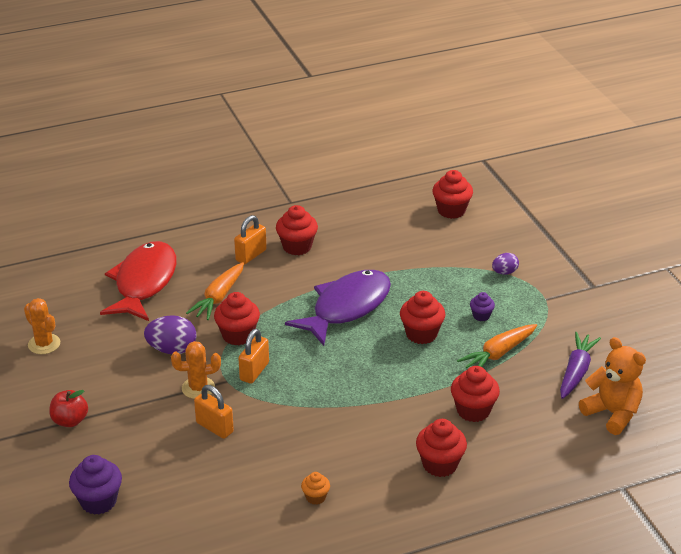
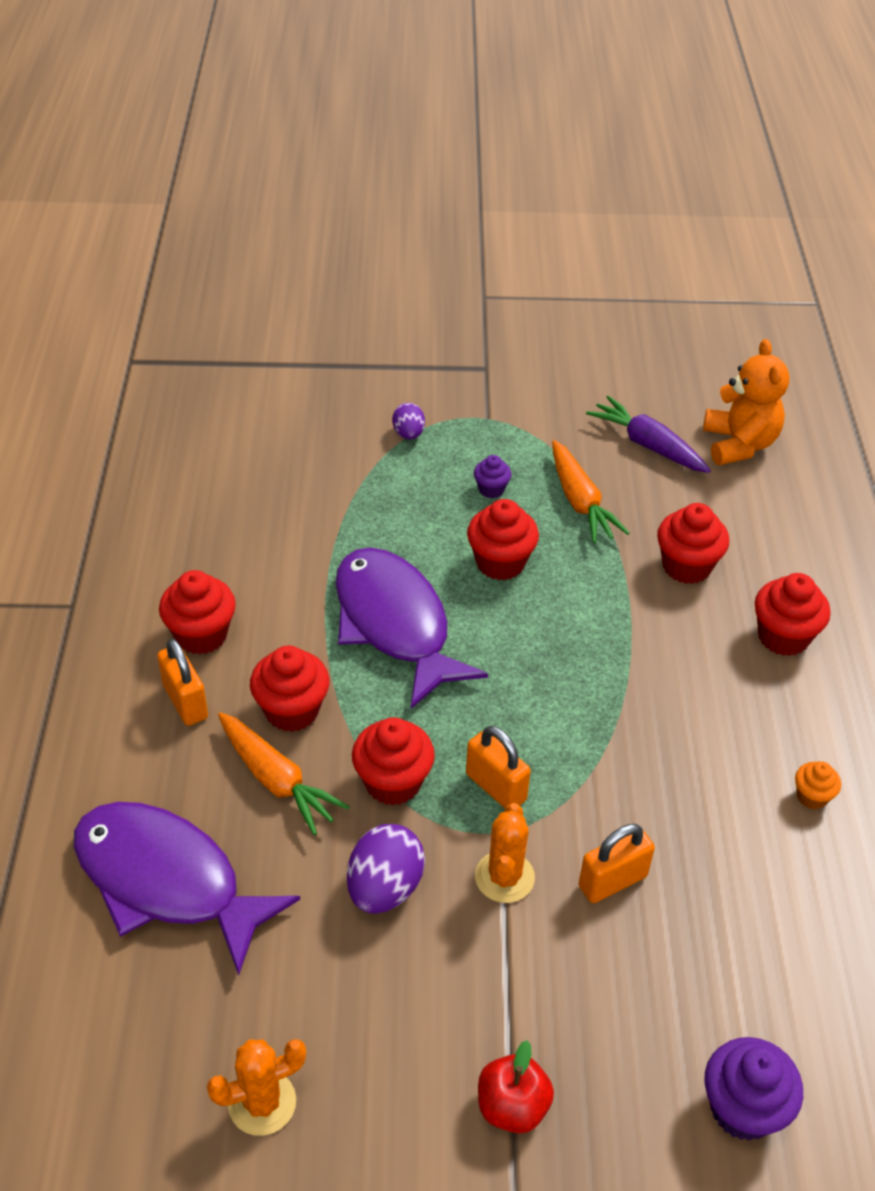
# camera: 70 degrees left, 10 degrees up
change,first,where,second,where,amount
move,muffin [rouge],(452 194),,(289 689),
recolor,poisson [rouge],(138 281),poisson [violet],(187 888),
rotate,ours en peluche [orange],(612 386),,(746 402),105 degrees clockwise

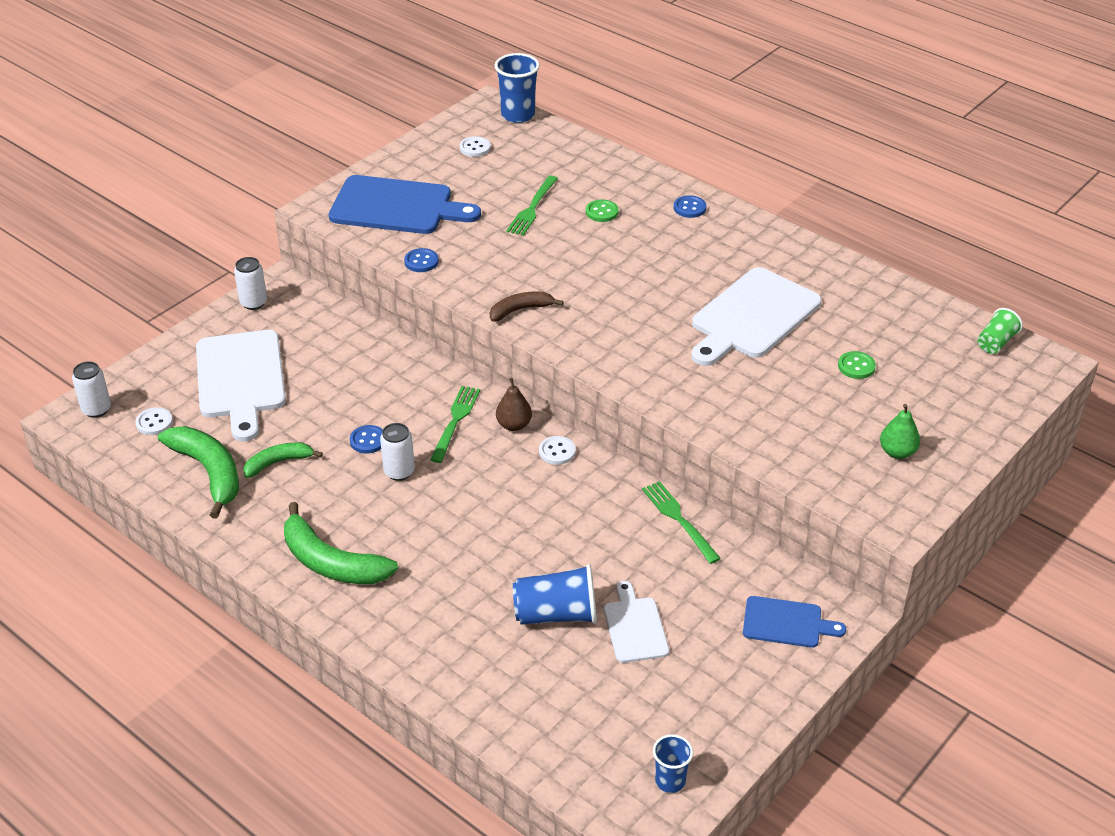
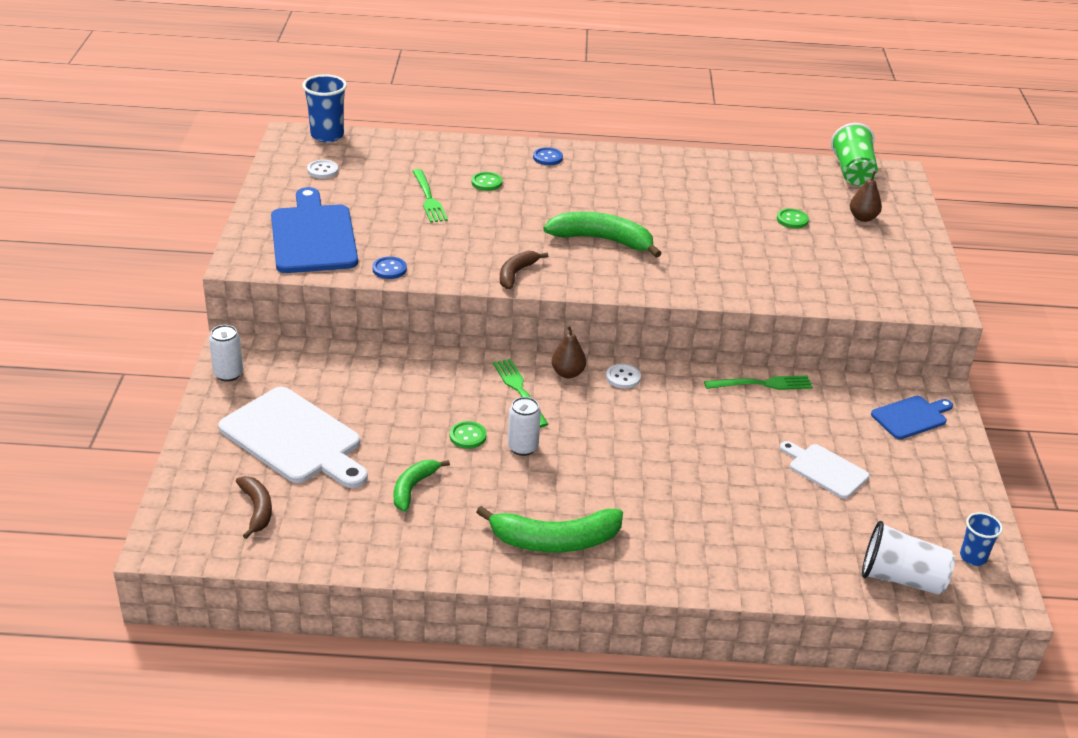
# camera: 40 degrees left, 5 degrees down
change,first,where,second,where,amount
rotate,planche à découper [bleu],(405 204),,(314 230),75 degrees counterclockwise
delete,planche à découper [blanc],(756 316),,,
resize,gobelet [vert],(1000 331),,(854 154),x1.65
delete,canette [blanc],(91 389),,,
delete,poire [vert],(900 431),,,
replace,bouton [blanc],(154 421),banane [marron],(254 507),
recolor,bouton [bleu],(366 439),bouton [vert],(468 435),
move,banane [vert],(198 472),,(602 235),
rotate,fourchette [vert],(681 522),,(758 382),150 degrees clockwise
delete,gobelet [bleu],(555 594),,,
insert,,,poire [marron],(866 196),
insert,,,gobelet [blanc],(908 558),

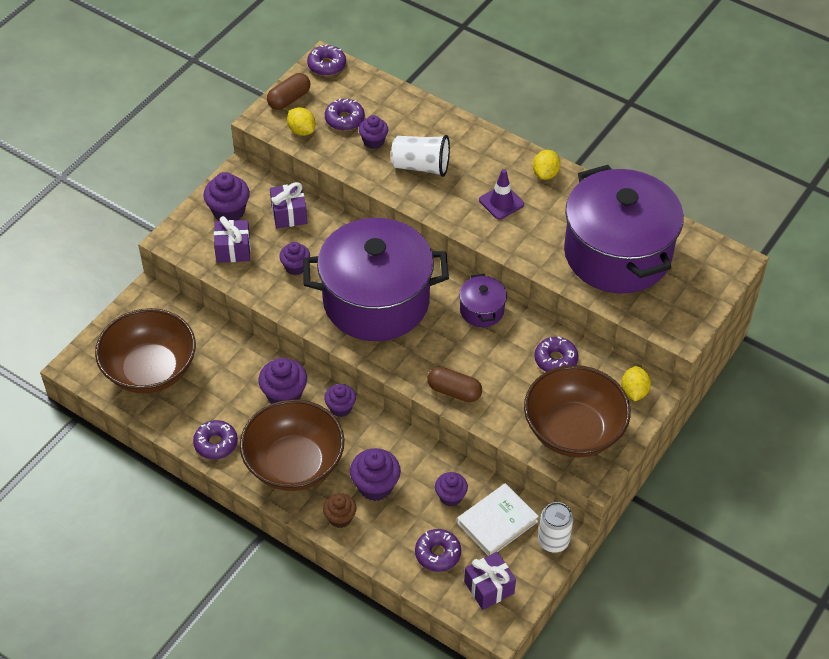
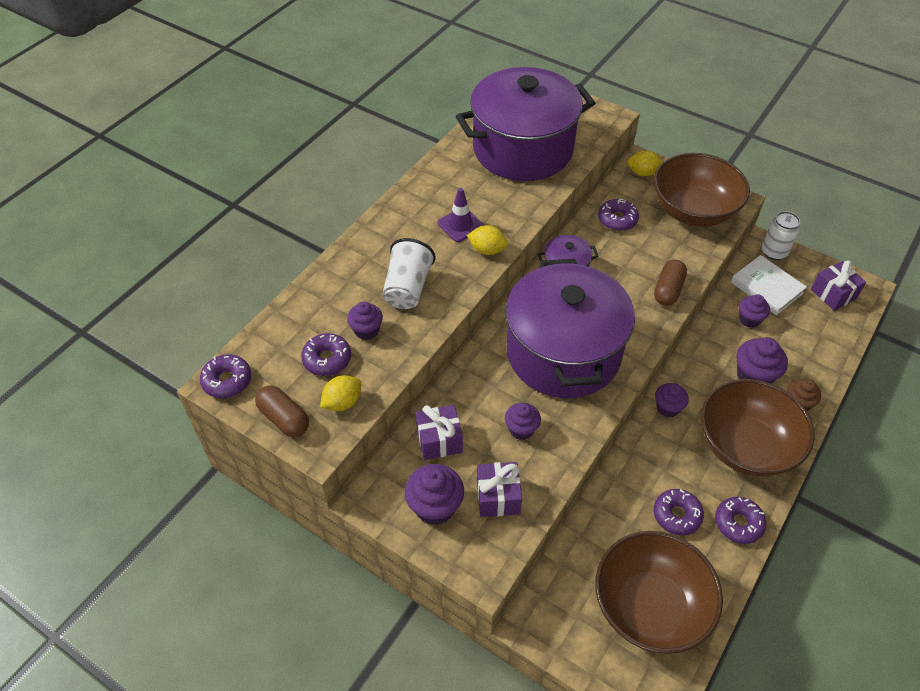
# camera: 90 degrees left, 0 degrees up
change,first,where,second,where,amount
move,citron [jaune],(546 165),,(487 240),
delete,muffin [violet],(282 380),,,
move,beignet [violet],(438 550),,(679 512),

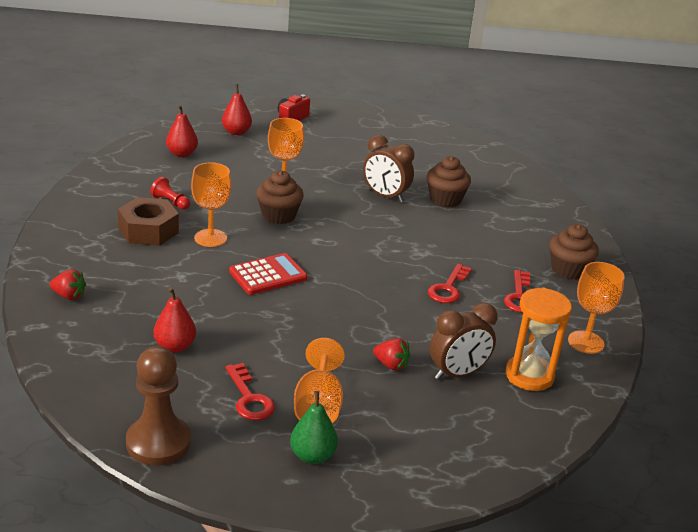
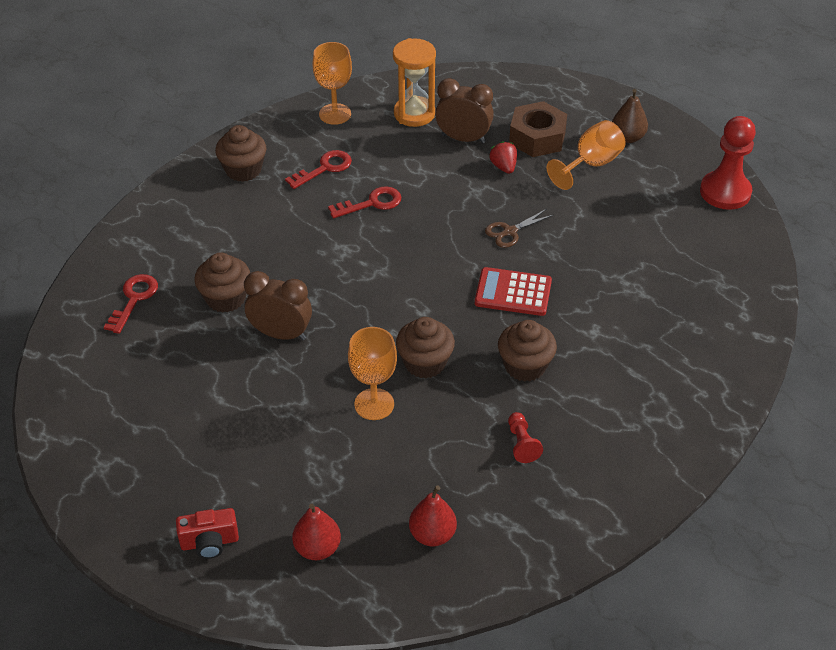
# camera: 135 degrees left, 15 degrees up
change,first,where,second,where,amount
rotate,réveil [marron],(388 169),,(278 305),60 degrees counterclockwise
replace,verre à pied [orange],(211 204),muffin [marron],(527 351),
move,écrou [marron],(148 221),,(538 129),
delete,fraise [rouge],(68 284),,,
delete,poire [rouge],(174 320),,,
recolor,pion [marron],(158 406),pion [rouge],(728 163),
move,clé [rouge],(250 392),,(131 304),
recolor,poire [vert],(314 427),poire [marron],(630 116),
insert,,,ciseaux [marron],(519 228),

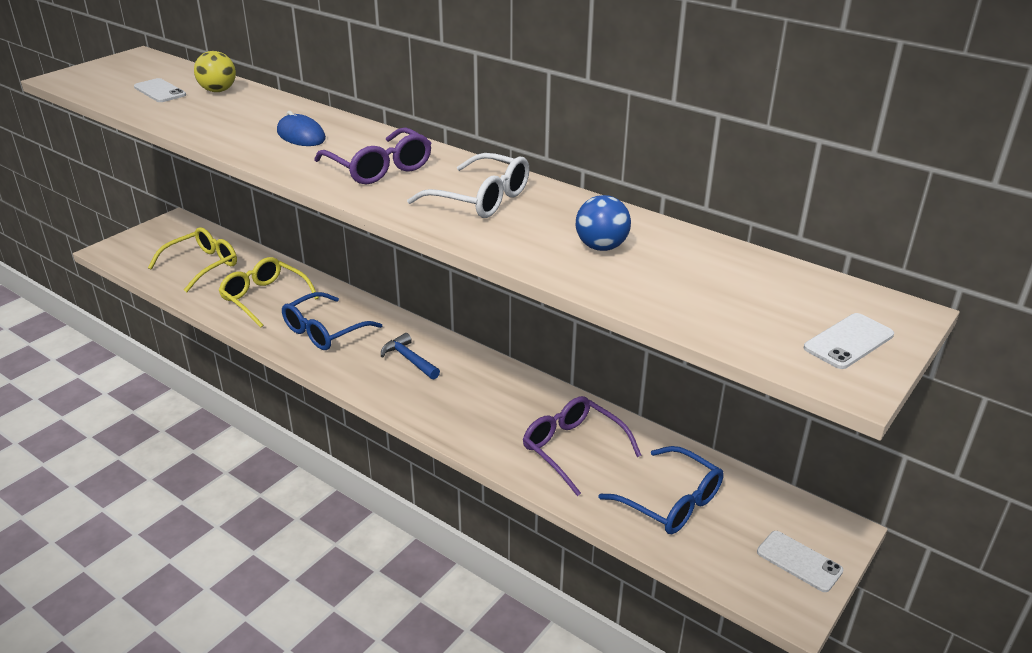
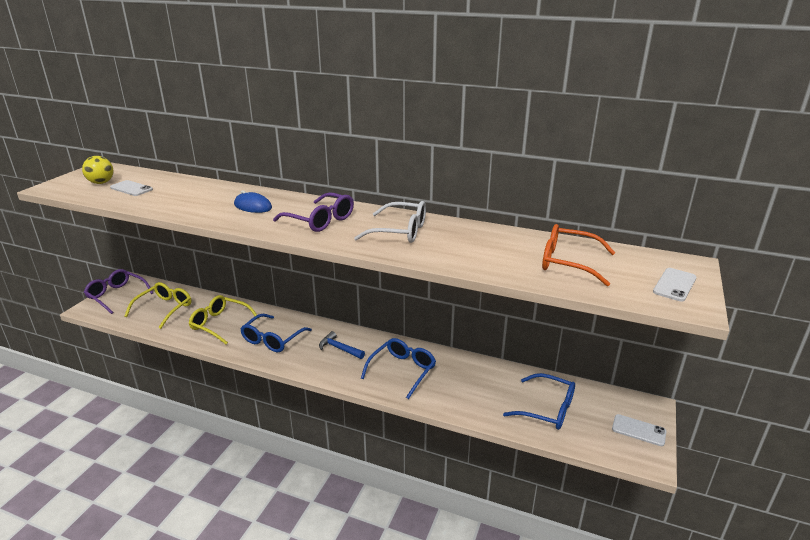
# camera: 15 degrees left, 5 degrees down
change,first,where,second,where,amount
move,balle [jaune],(215 71),,(98 170),
delete,balle [bleu],(603 223),,,
move,lunettes [violet],(582 446),,(118 291),
insert,,,lunettes [orange],(578 255),
insert,,,lunettes [bleu],(398 368),

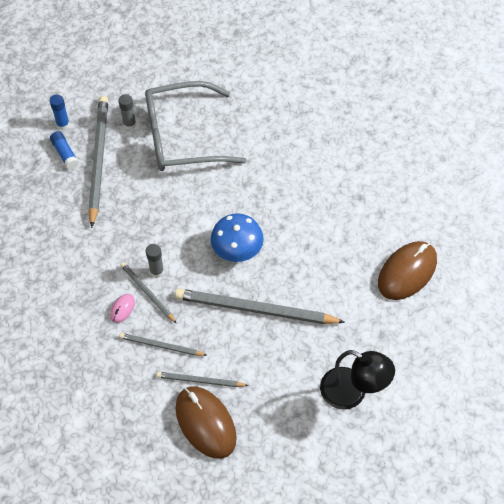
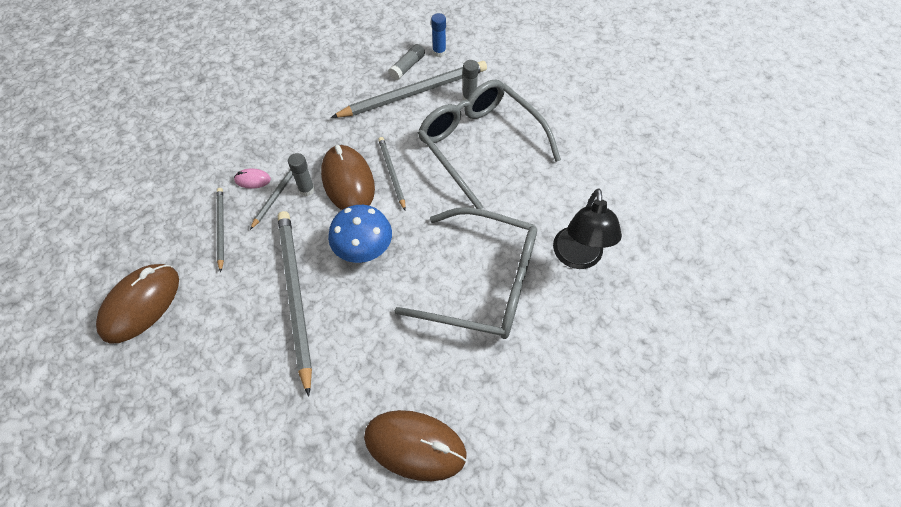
# camera: 65 degrees right, 0 degrees up
change,first,where,second,where,amount
recolor,bâton de colle [bleu],(64 150),bâton de colle [gris],(406 62),
move,lampe [noir],(357 380),,(587 228),
move,crayon [gris],(202 379),,(392 173),
insert,,,souris [marron],(348 177),
insert,,,lunettes [gris],(465 273),

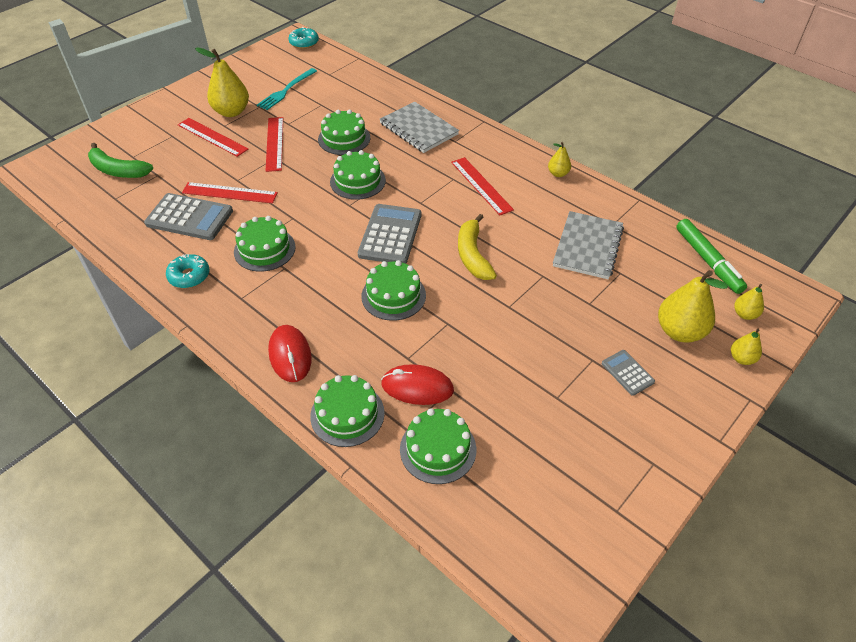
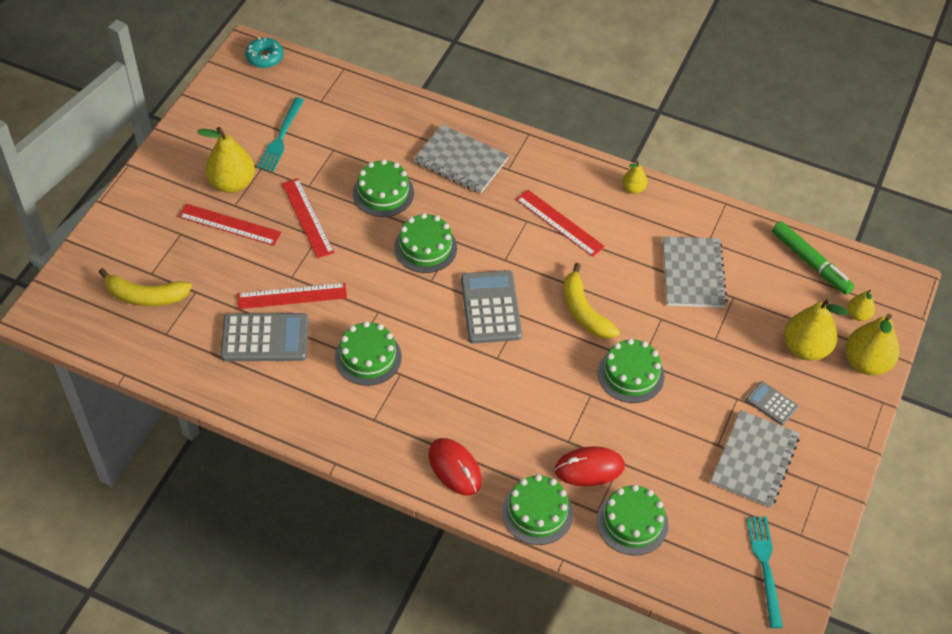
# camera: 20 degrees left, 5 degrees up
change,first,where,second,where,amount
recolor,banane [vert],(120 160),banane [jaune],(145 287),
delete,beignet [turquoise],(187 271),,,
move,gâteau [vert],(393 290),,(631 370),
resize,poire [jaune],(746 347),,(872 344),x1.91
insert,,,carnet [gris],(755 459),
insert,,,fourchette [turquoise],(765 572),

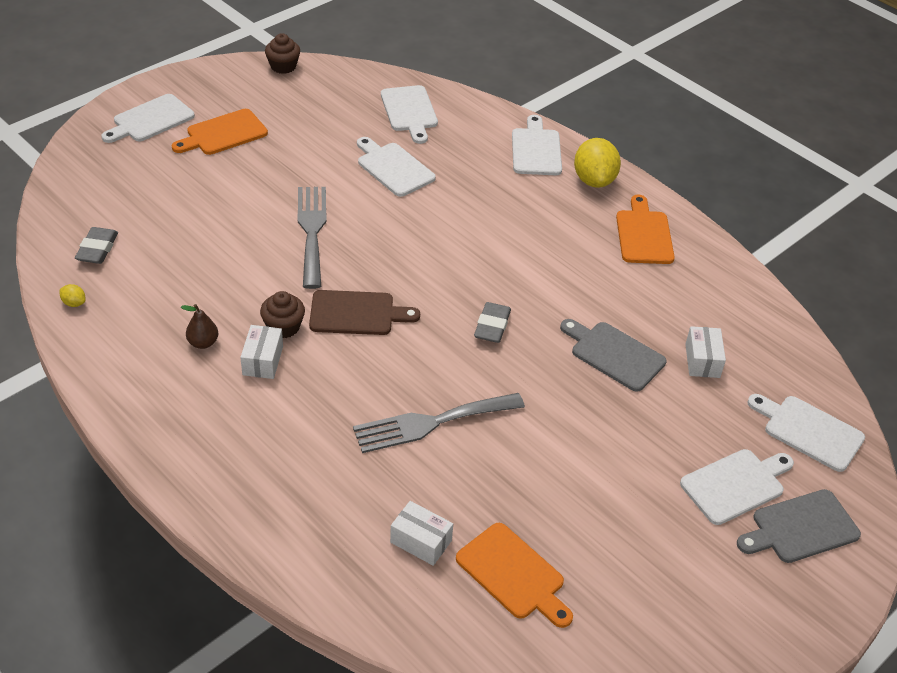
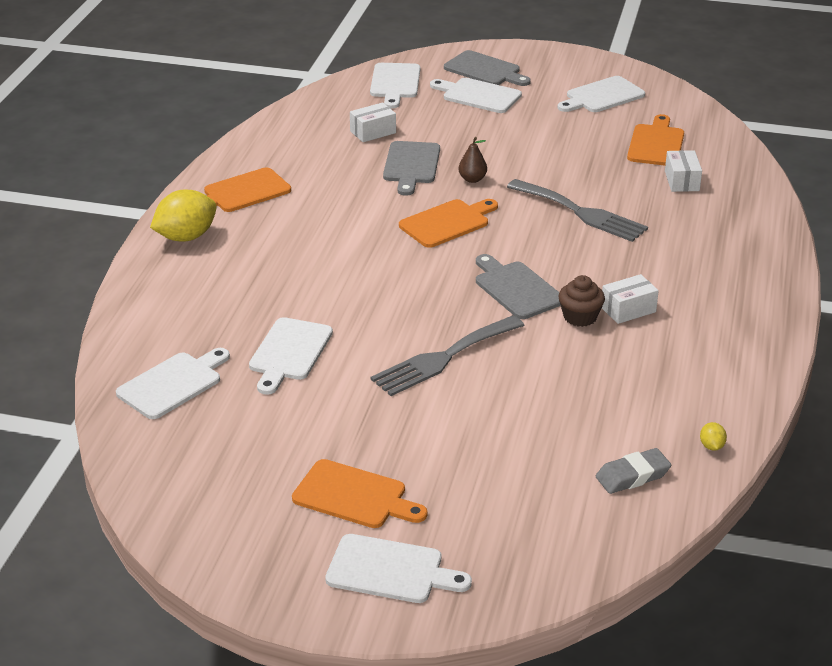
# camera: 120 degrees left, 10 degrees down
change,first,where,second,where,amount
delete,muffin [marron],(282 53),,,
move,planche à découper [blanc],(537 145),,(601 94),
recolor,planche à découper [marron],(364 312),planche à découper [gris],(518 286),
replace,gomme [gris],(492 322),planche à découper [orange],(448 223),
move,poire [marron],(199 326),,(473 160),

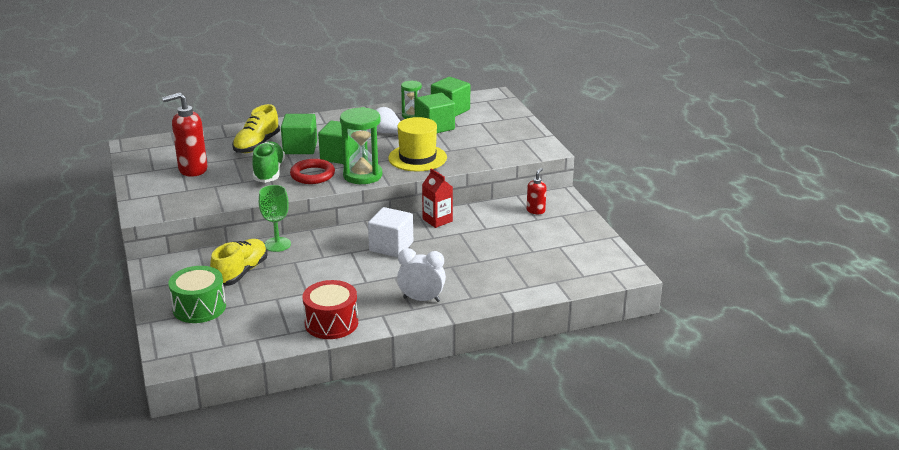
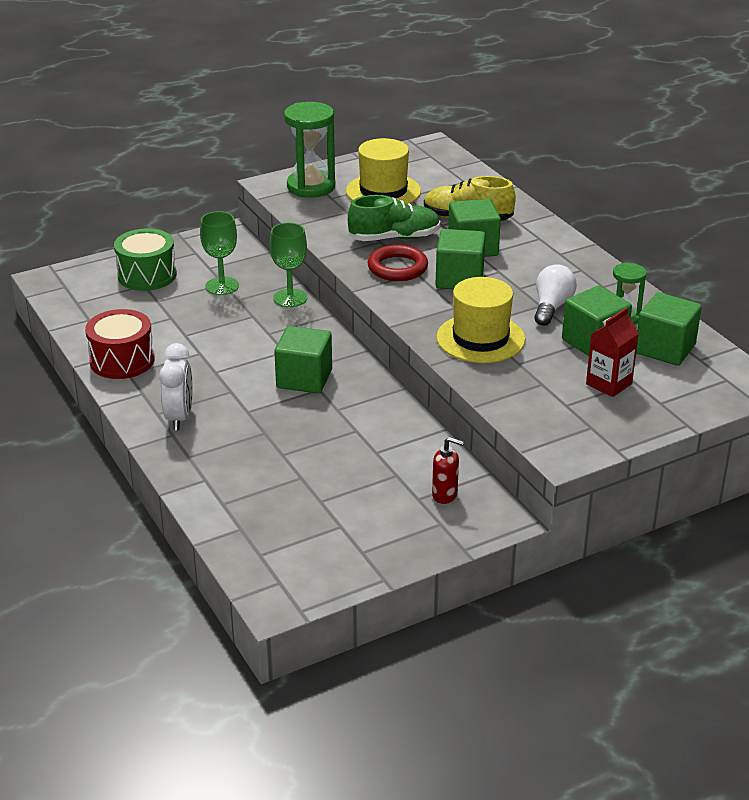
# camera: 80 degrees right, 5 degrees up
change,first,where,second,where,amount
replace,distributeur de savon [rouge],(185 134),chapeau [jaune],(383 171),
move,sablier [vert],(361 145),,(309 150),
move,brique de lait [rouge],(437 198),,(612 352),
recolor,cube [blanc],(390 232),cube [vert],(303 360),
replace,chaussure [jaune],(239 262),verre à pied [vert],(219 253),

